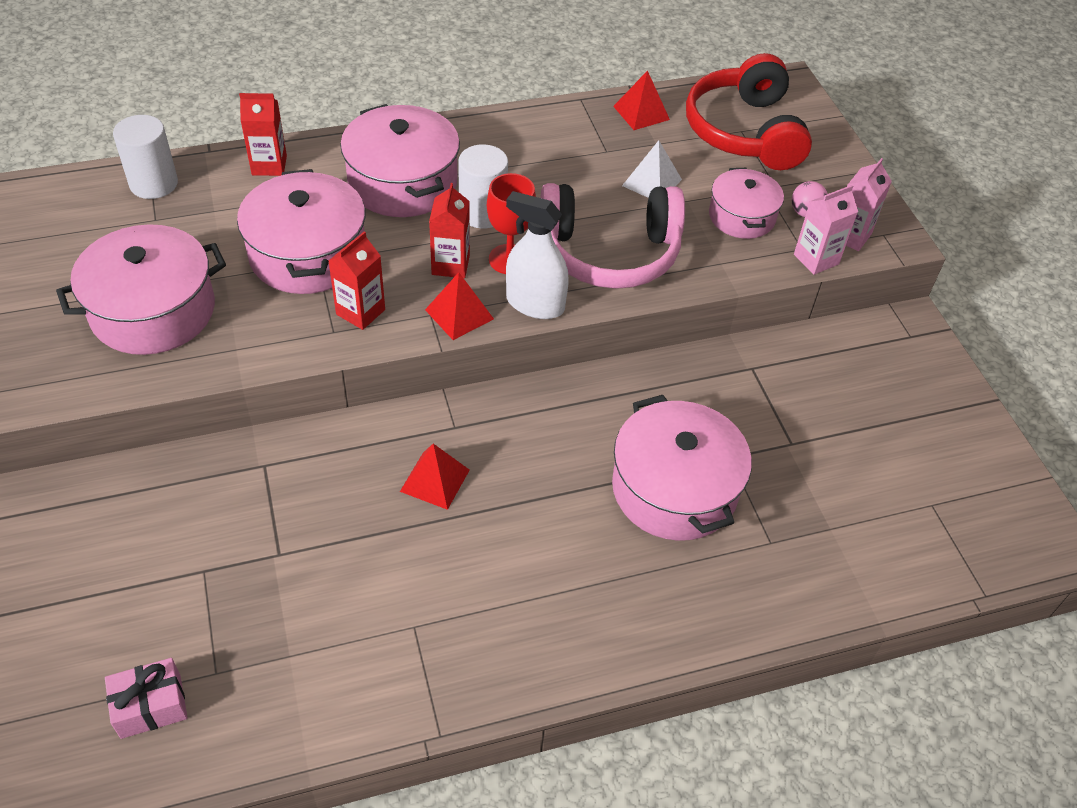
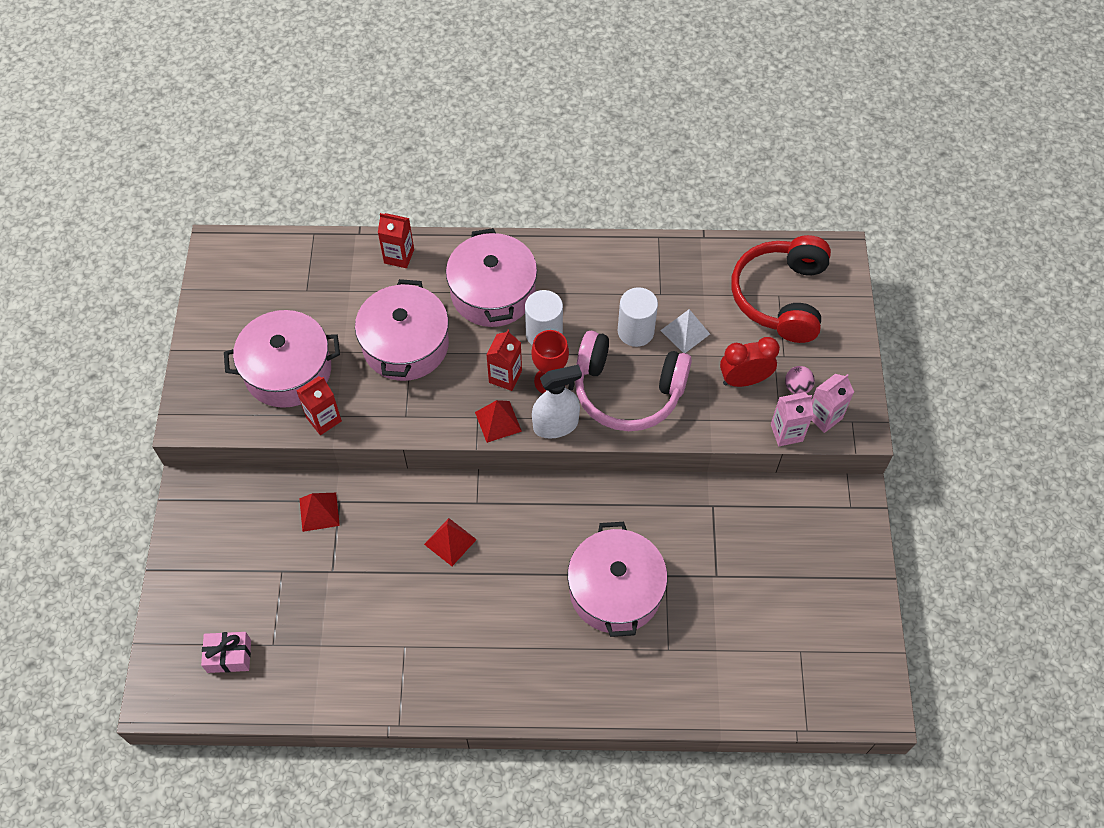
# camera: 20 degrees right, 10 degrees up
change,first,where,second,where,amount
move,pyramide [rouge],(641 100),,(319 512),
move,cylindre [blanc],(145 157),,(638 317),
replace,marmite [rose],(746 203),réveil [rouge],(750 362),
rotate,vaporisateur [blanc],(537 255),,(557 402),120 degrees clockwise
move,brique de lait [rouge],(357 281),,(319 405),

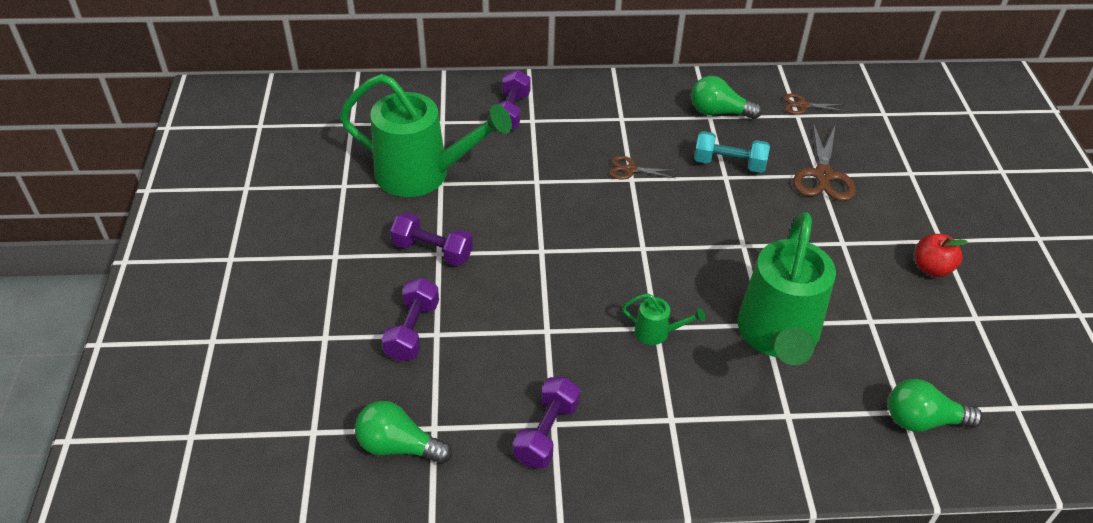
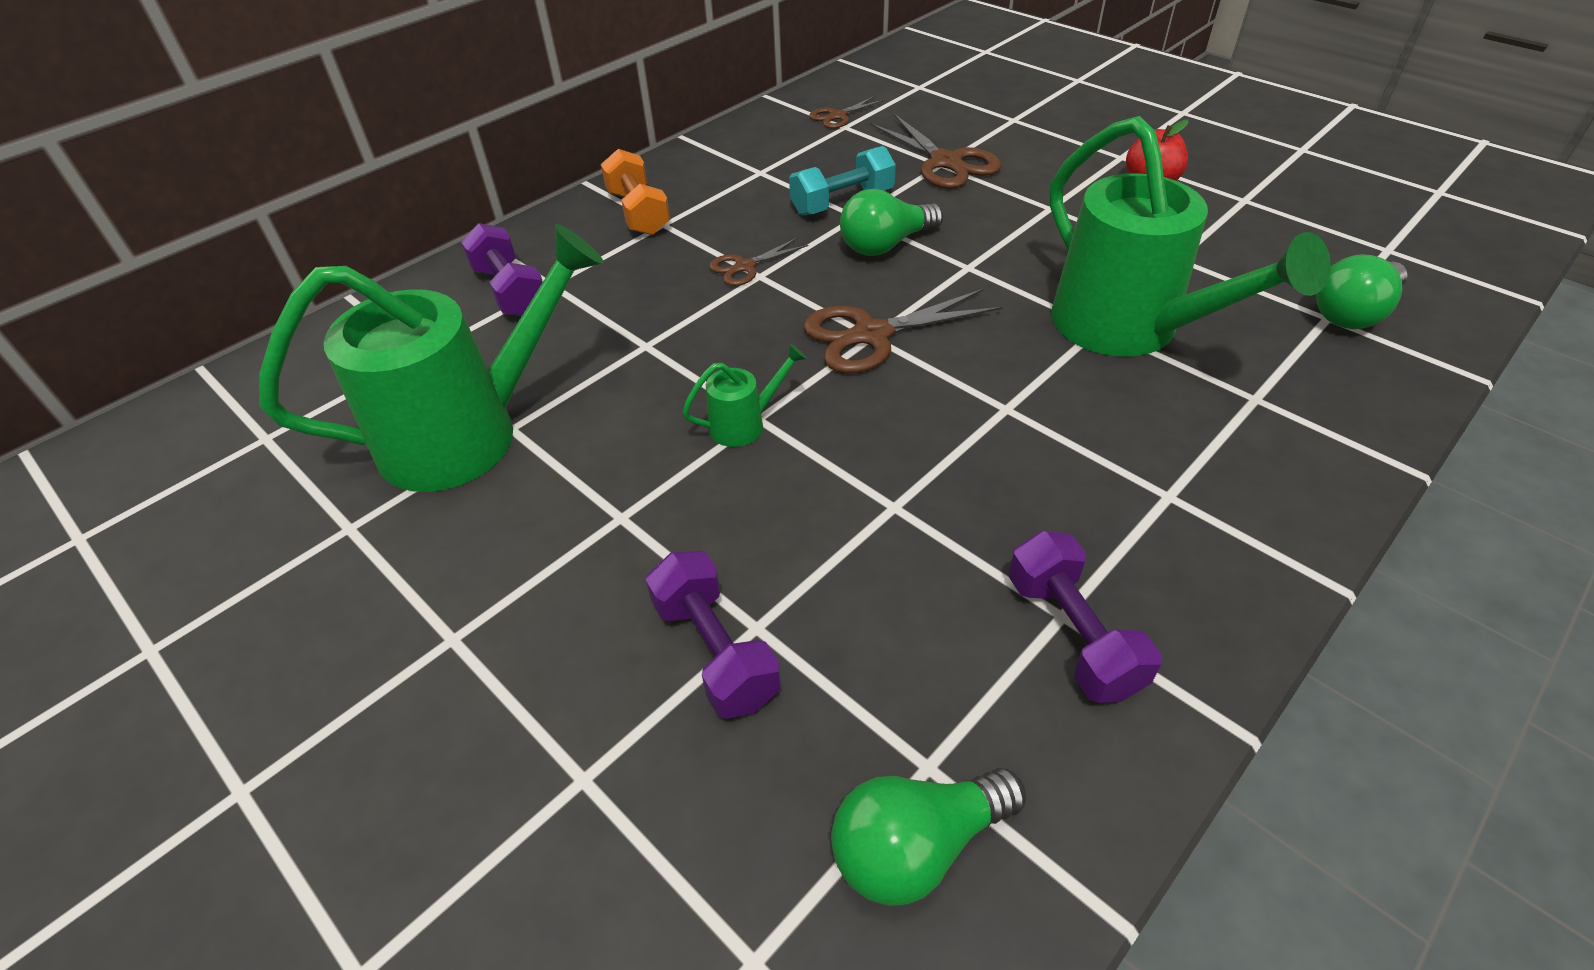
# camera: 40 degrees left, 0 degrees up
change,first,where,second,where,amount
move,ampoule [vert],(726 97),,(891 222),
delete,haltère [violet],(431 239),,,
move,arrosoir [vert],(663 319),,(744 395),
insert,,,haltère [orange],(635 192),
insert,,,ciseaux [marron],(903 331),

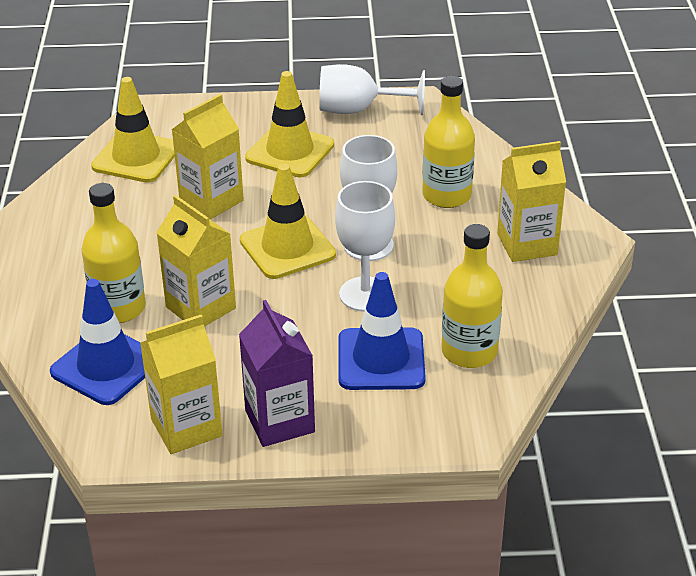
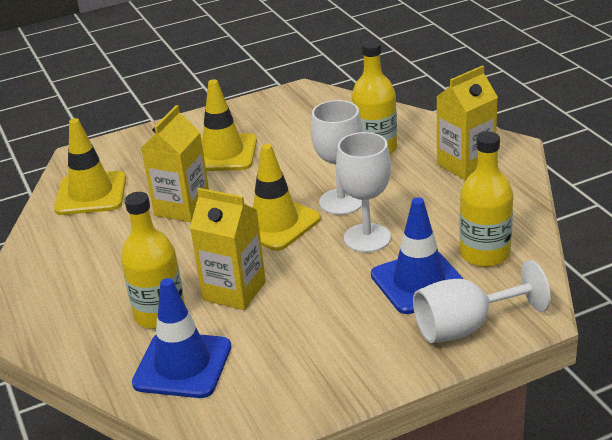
# camera: 20 degrees left, 5 degrees down
change,first,where,second,where,amount
move,verre à pied [blanc],(372 89),,(482 301),
delete,brique de lait [violet],(277 373),,,
delete,brique de lait [jaune],(181 384),,,

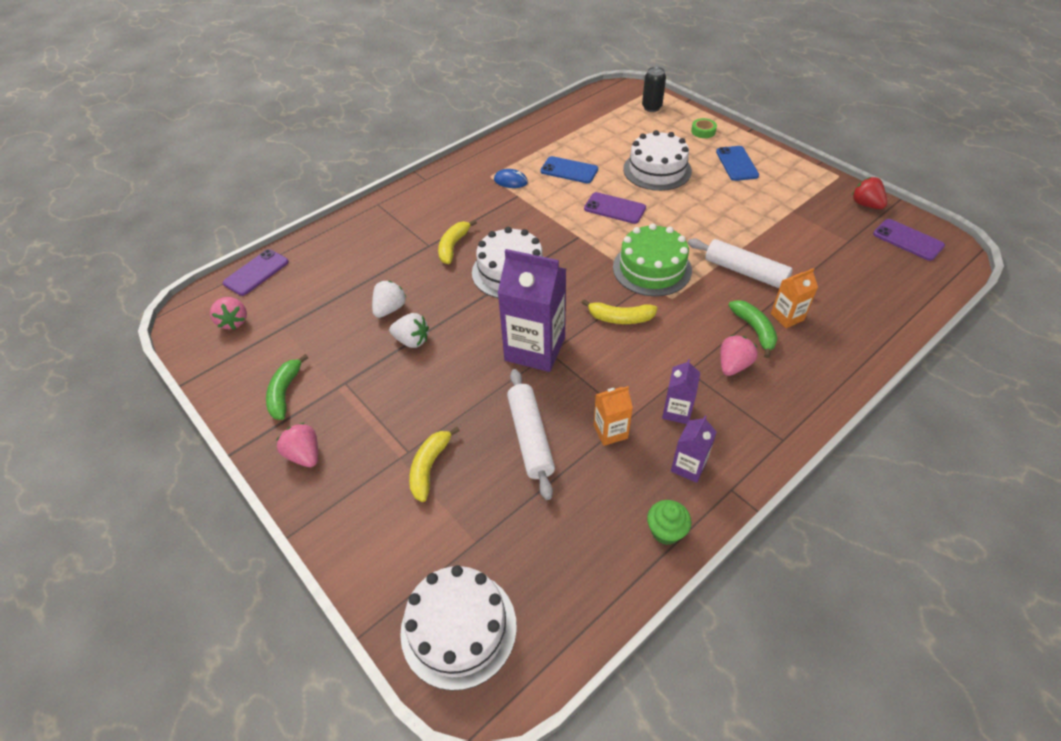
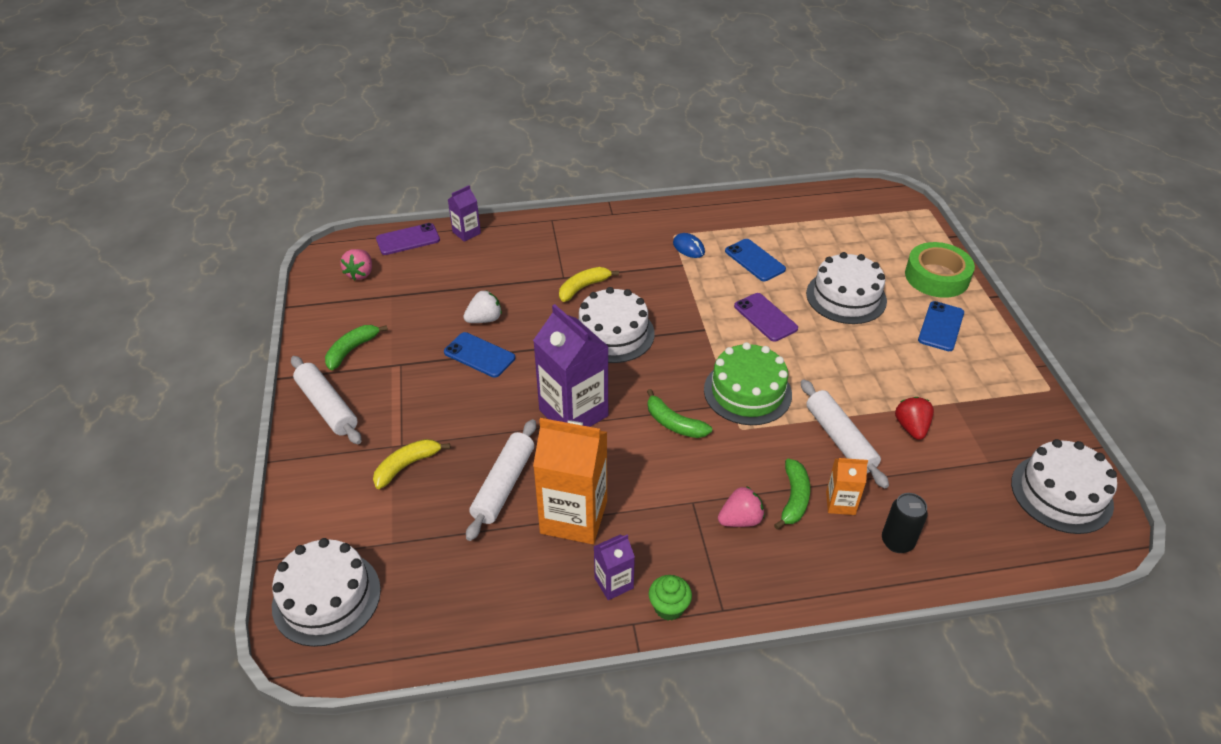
# camera: 30 degrees right, 5 degrees down
change,first,where,second,where,amount
move,canette [noir],(654 89),,(905 523),
resize,ruban adhésif [vert],(704 128),,(940 270),x2.15
move,fraise [rouge],(869 193),,(914 418),
replace,téléphone [violet],(909 240),gâteau [blanc],(1064 486),
recolor,banane [jaune],(620 311),banane [vert],(679 413),
replace,fraise [blanc],(409 330),téléphone [bleu],(479 355),
move,brique de lait [violet],(681 391),,(464 213),
resize,brique de lait [orange],(613 416),,(570 481),x2.00
replace,fraise [rose],(297 445),rouleau à pâtisserie [blanc],(326 400),
move,muffin [vert],(669 522),,(670 598),

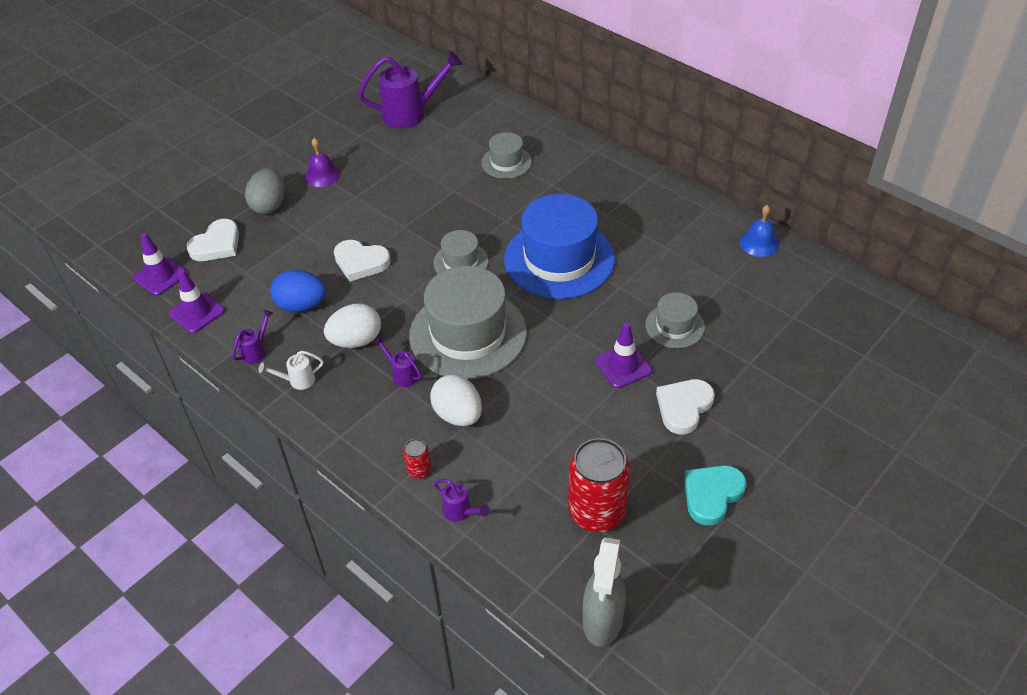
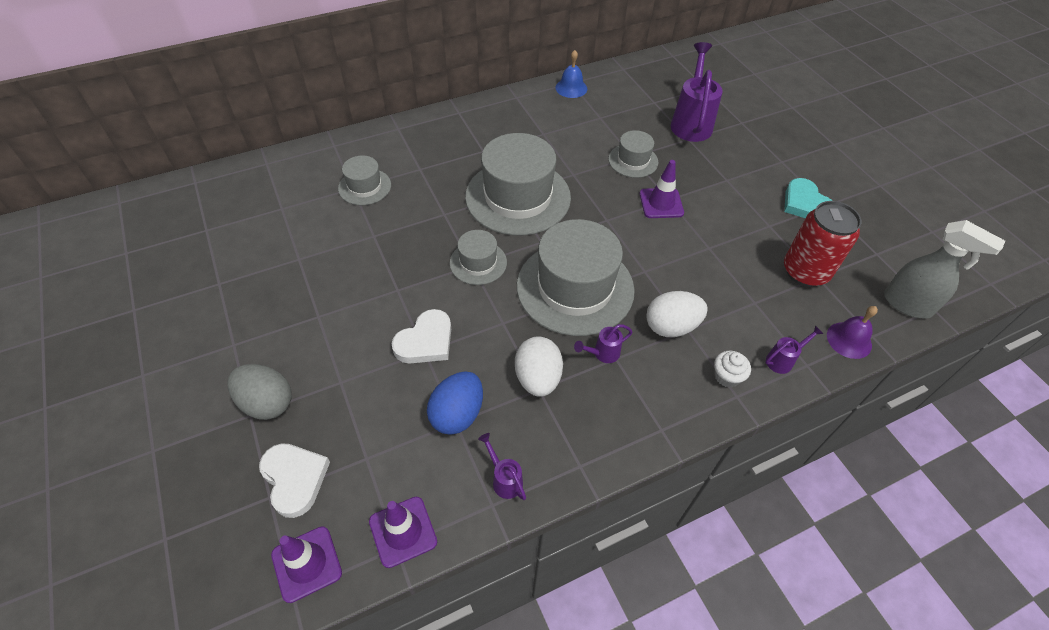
# camera: 70 degrees left, 5 degrees up
change,first,where,second,where,amount
move,arrosoir [violet],(410 90),,(697 92),
move,cloche [violet],(322 162),,(852 332),
recolor,chapeau [bleu],(559 246),chapeau [gris],(518 184),
delete,arrosoir [blanc],(291 370),,,
delete,cœur [blanc],(685 406),,,
replace,canette [rouge],(417 459),muffin [blanc],(732 369),

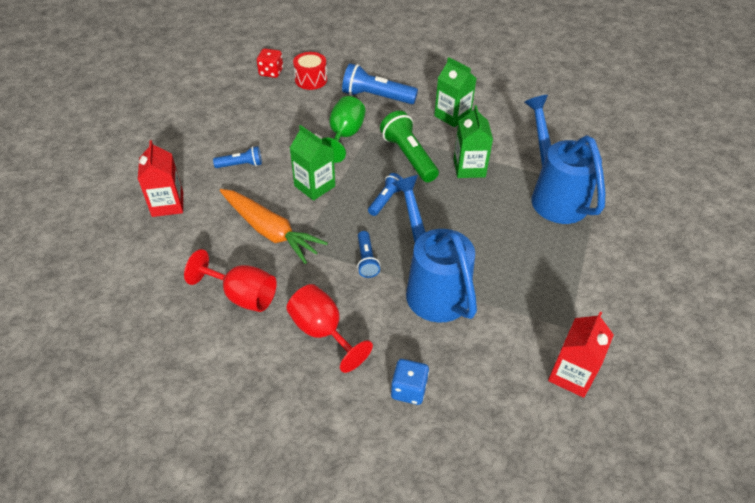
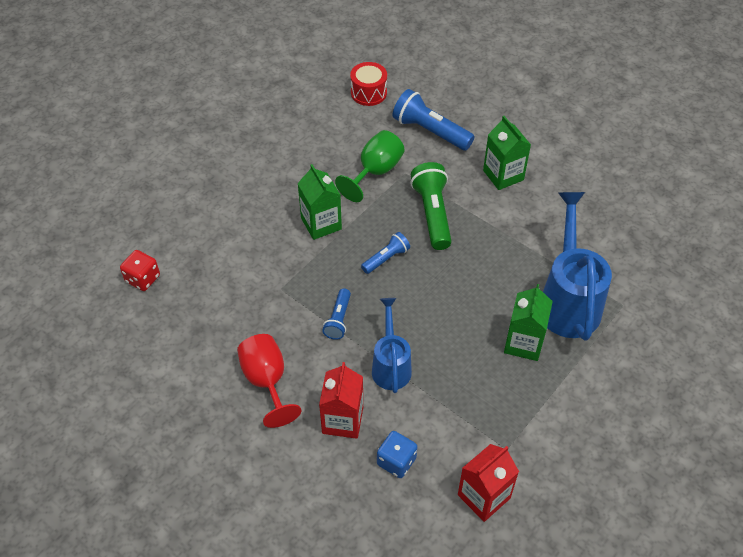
# camera: 20 degrees right, 5 degrees up
change,first,where,second,where,amount
move,dé [rouge],(270 63),,(140 270),
move,brique de lait [vert],(473 141),,(528 322),
move,brique de lait [rouge],(160 178),,(341 400),
delete,lampe de poche [bleu],(237 157),,,
resize,arrosoir [bleu],(434 249),,(392 345),x0.60
delete,carotte [orange],(274 226),,,
delete,verre à pied [rouge],(230 280),,,
move,dé [bleu],(410 382),,(397 454),

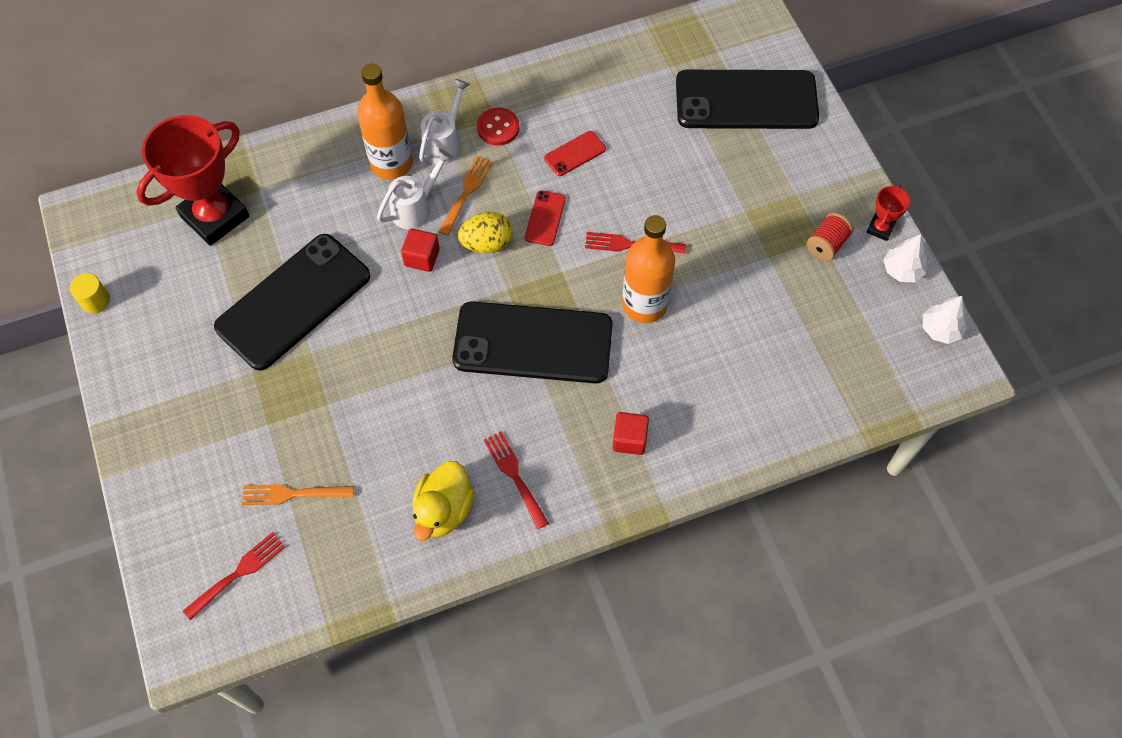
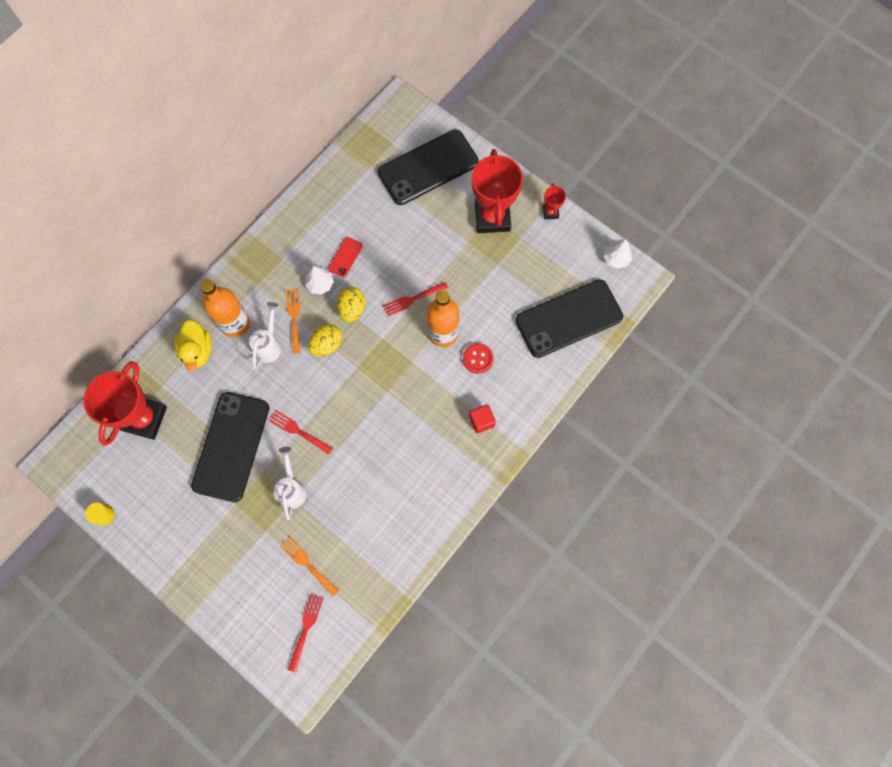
# camera: 30 degrees left, 10 degrees up
change,first,where,second,where,amount
move,arrosoir [blanc],(444 122),,(290 483),
move,bouton [rouge],(498 127),,(478 358),
replace,téléphone [rouge],(545 218),œuf [jaune],(351 305),
delete,bobine [rouge],(830 237),,,
delete,cube [rouge],(420 250),,,
move,arbre [blanc],(905 258),,(319 280),
move,téléphone [noir],(532 342),,(569 318),
move,fourchette [rouge],(516 480),,(301 432),
move,canard [jaune],(443 501),,(193 346),
rotate,fourchette [orange],(298 494),,(309 566),75 degrees clockwise
insert,,,trophée [rouge],(497 191),

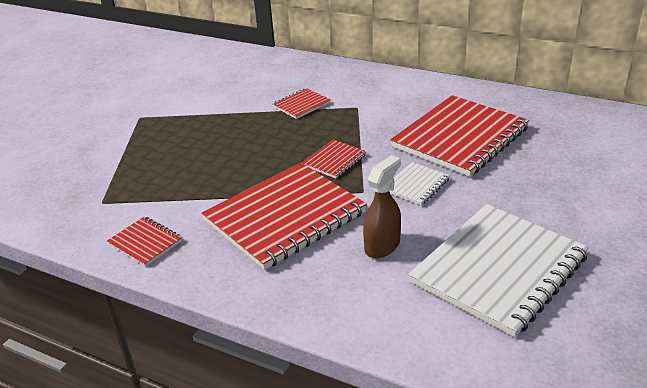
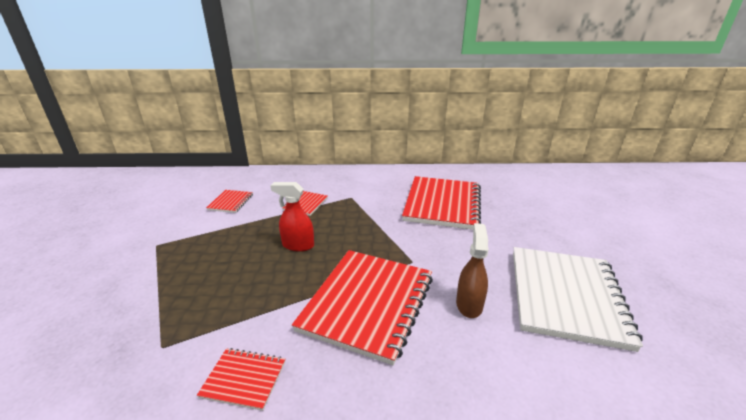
# camera: 30 degrees left, 5 degrees down
change,first,where,second,where,amount
move,carnet [rouge],(334 159),,(229 201),
delete,carnet [blanc],(419 184),,,
insert,,,vaporisateur [rouge],(292 217),

